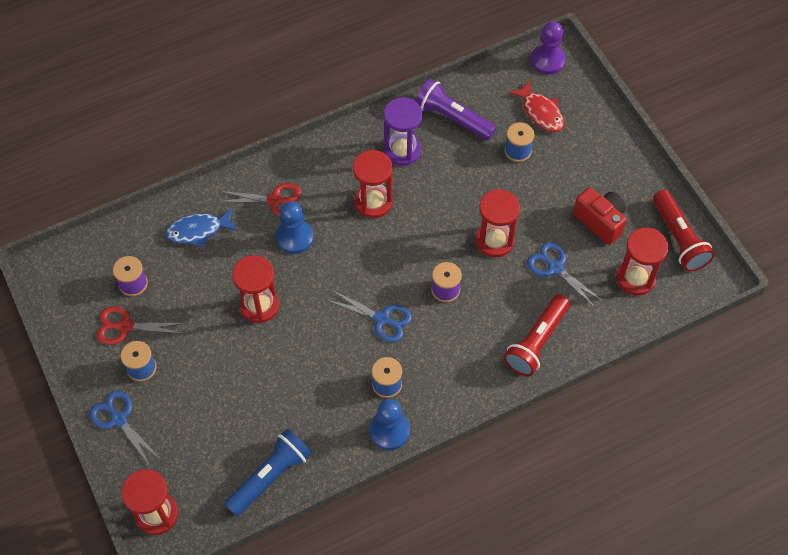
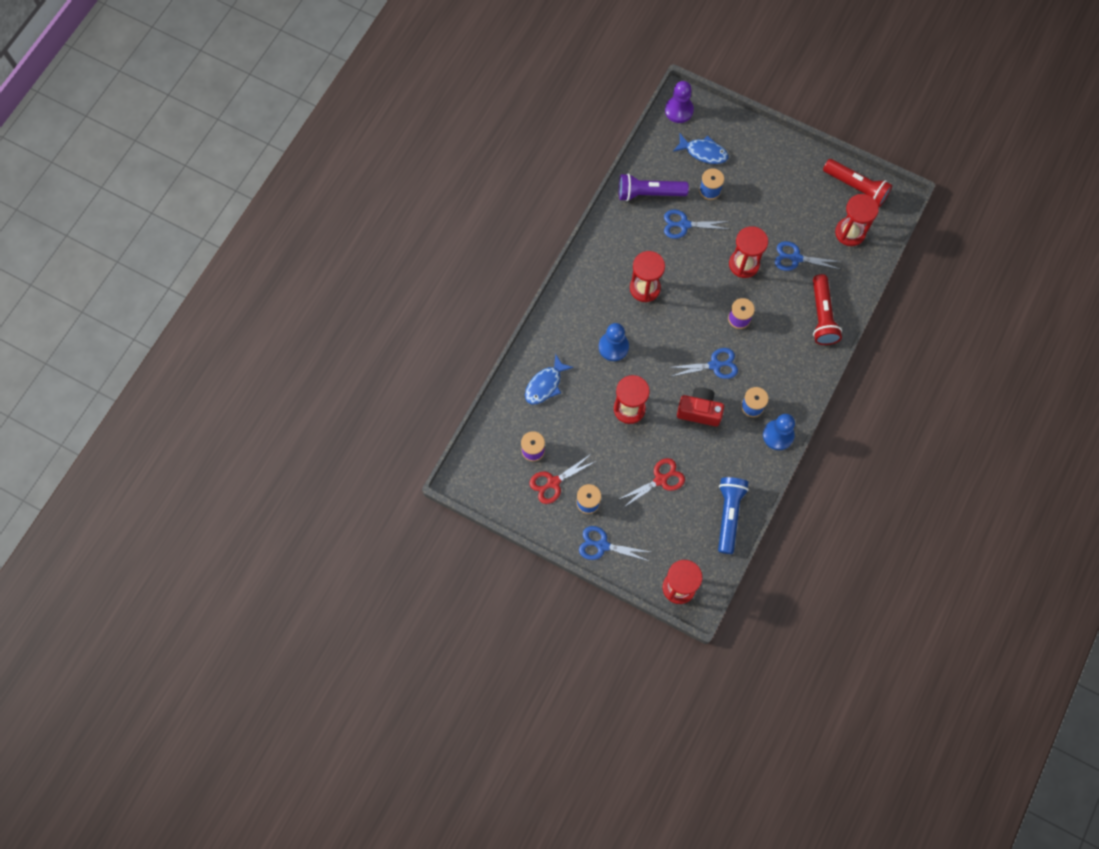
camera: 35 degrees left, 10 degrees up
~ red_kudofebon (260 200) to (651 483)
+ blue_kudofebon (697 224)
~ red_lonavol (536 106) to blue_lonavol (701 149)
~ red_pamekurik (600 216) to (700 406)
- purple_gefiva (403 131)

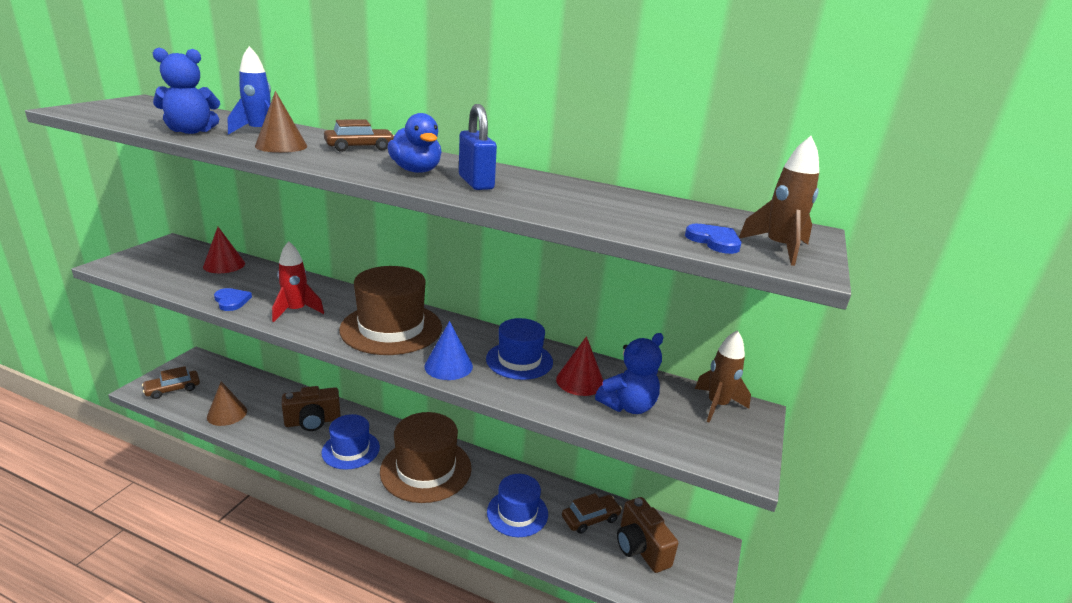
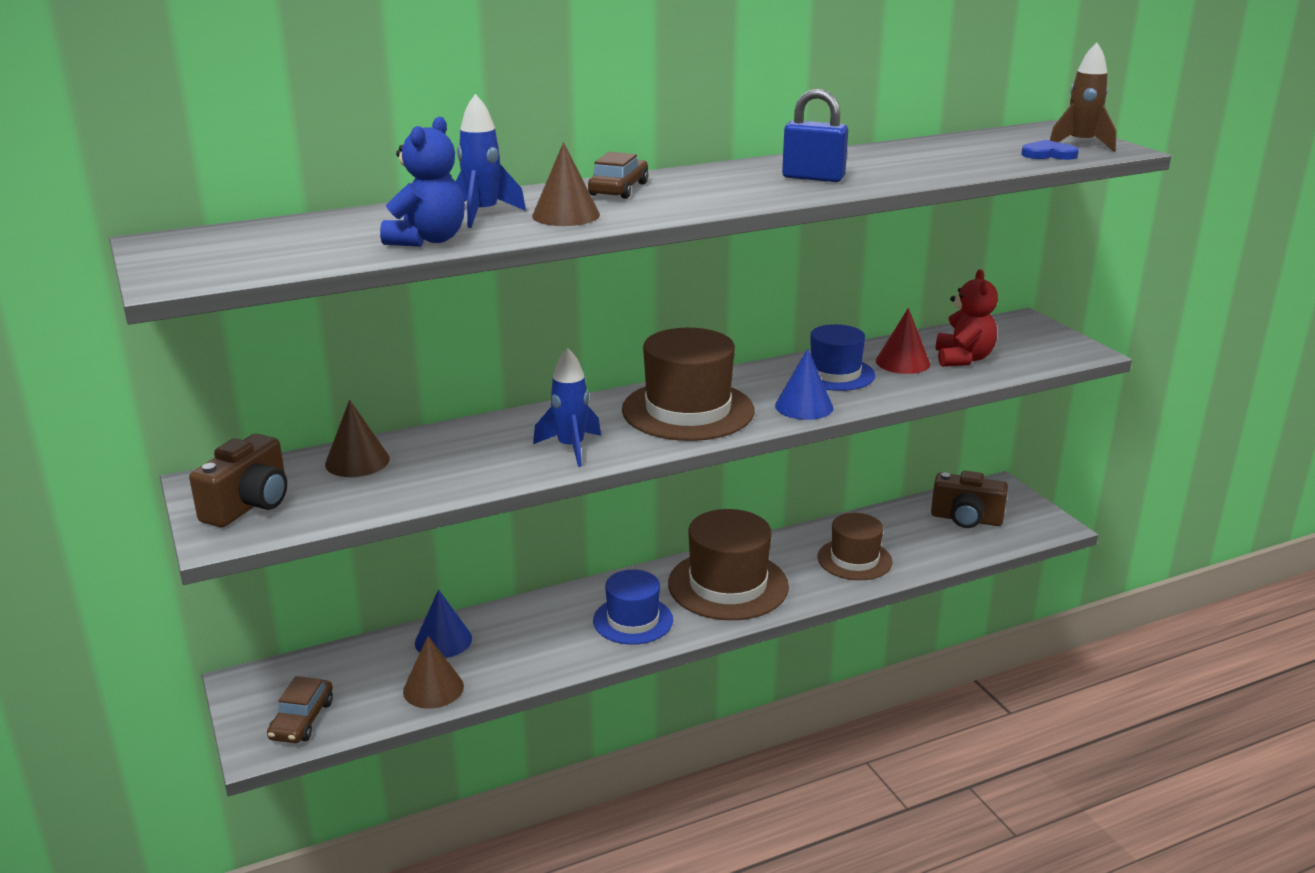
camera: 45 degrees left, 0 degrees up
~ brown_pamekurik (311 408) to (238 480)
~ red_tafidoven (224 250) to brown_tafidoven (357 438)
+ blue_tafidoven (443 623)
~ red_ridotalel (298 281) to blue_ridotalel (567 407)
~ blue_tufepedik (517 505) to brown_tufepedik (854 546)
~ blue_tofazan (629 373) to red_tofazan (967 318)
- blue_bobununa (233 299)
- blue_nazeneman (415 143)
- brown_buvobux (592 513)
- brown_ridotalel (723 376)

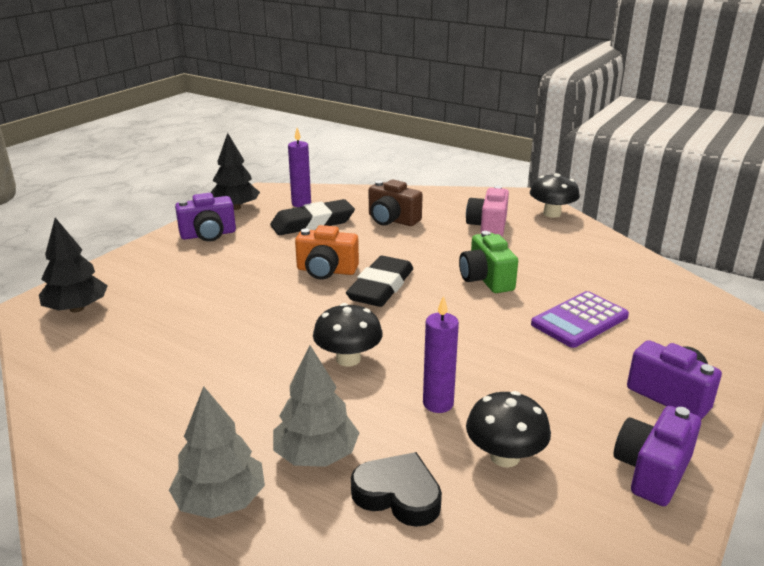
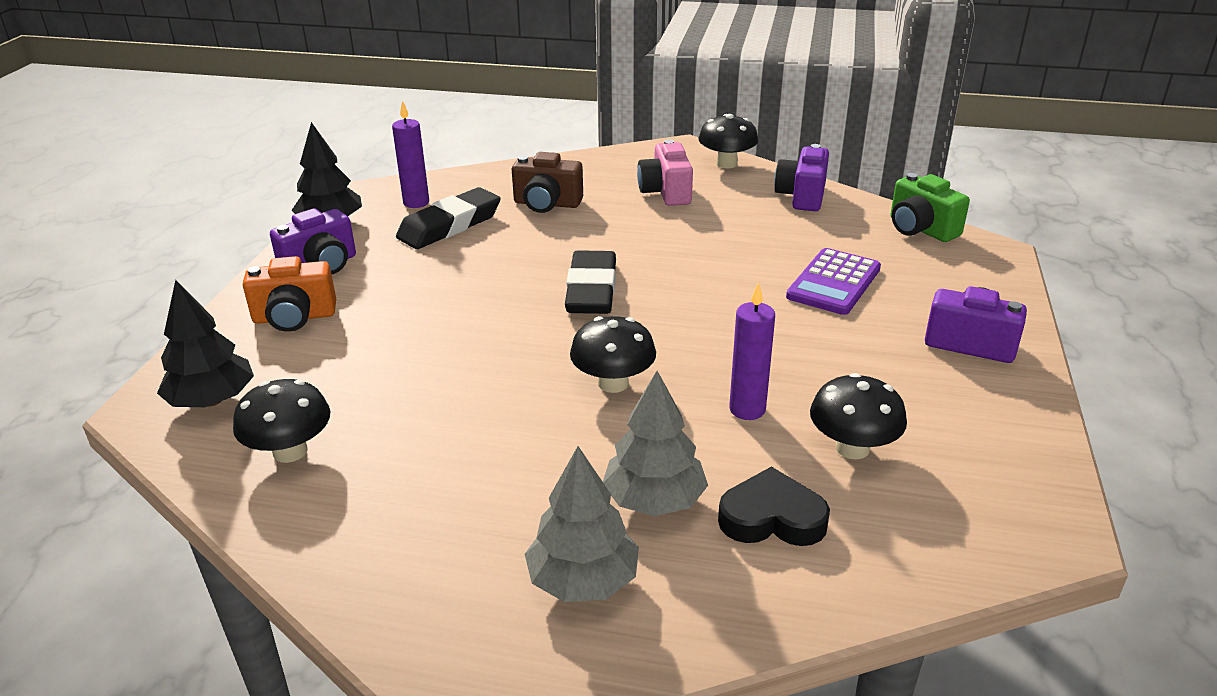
camera: 20 degrees left, 5 degrees up
+ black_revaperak (281 421)
~ orange_pamekurik (327 252) to (289 294)
~ purple_pamekurik (657 456) to (801 177)
~ green_pamekurik (488 262) to (930 207)

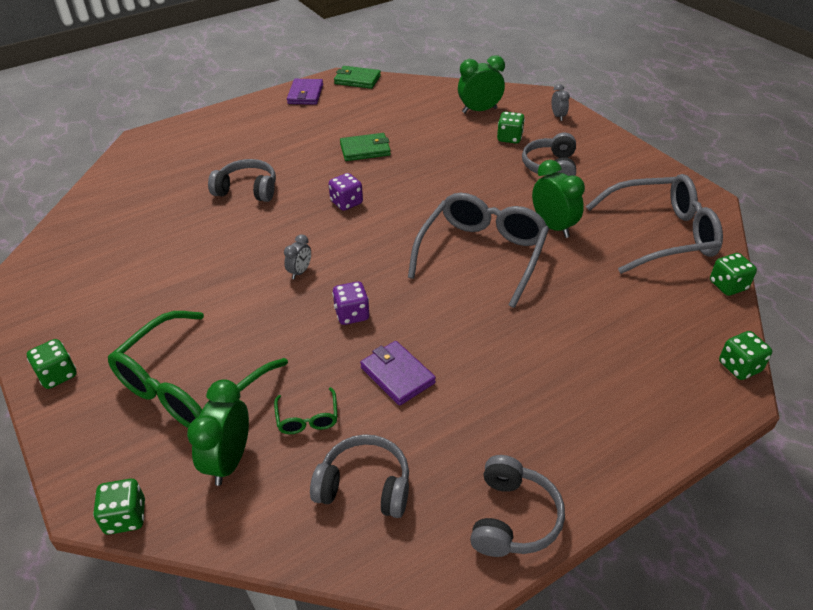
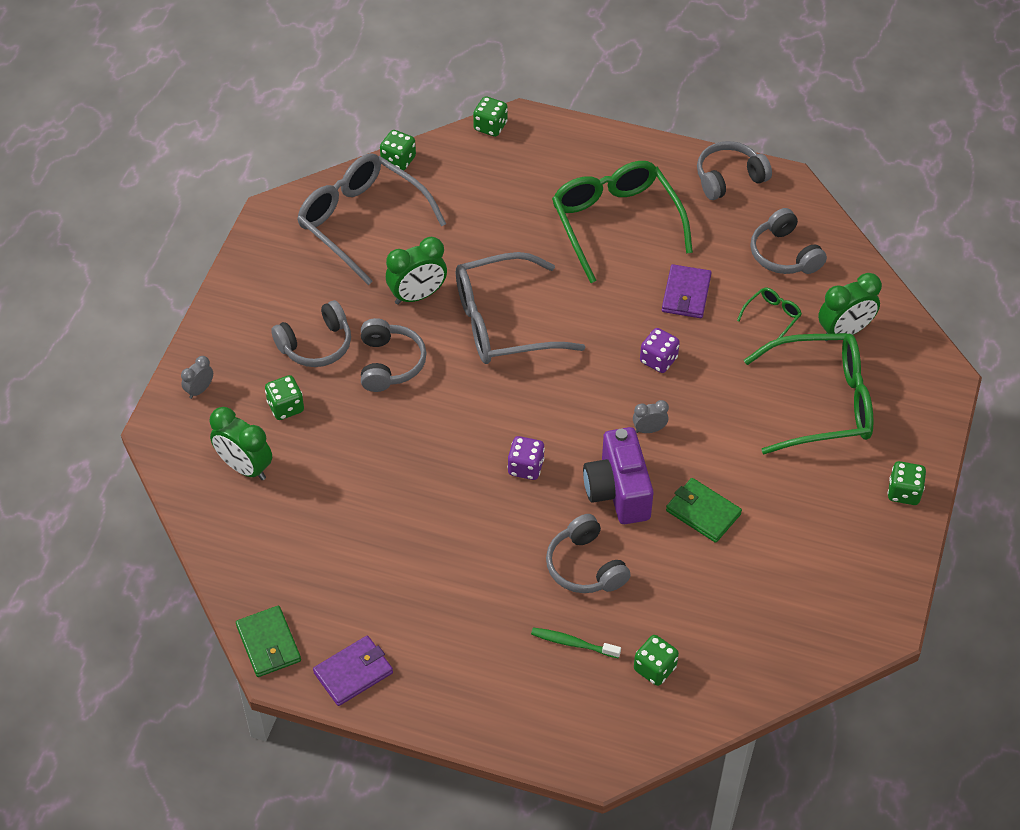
camera: 130 degrees left, 10 degrees up
+ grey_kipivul (394 355)
~ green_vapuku (558 199) = (416 271) 135 degrees counterclockwise
+ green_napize (576 643)
+ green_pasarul (622 222)
+ purple_pamekurik (618 475)
~ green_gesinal (119 507) to (656 660)
~ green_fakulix (365 147) to (704 510)

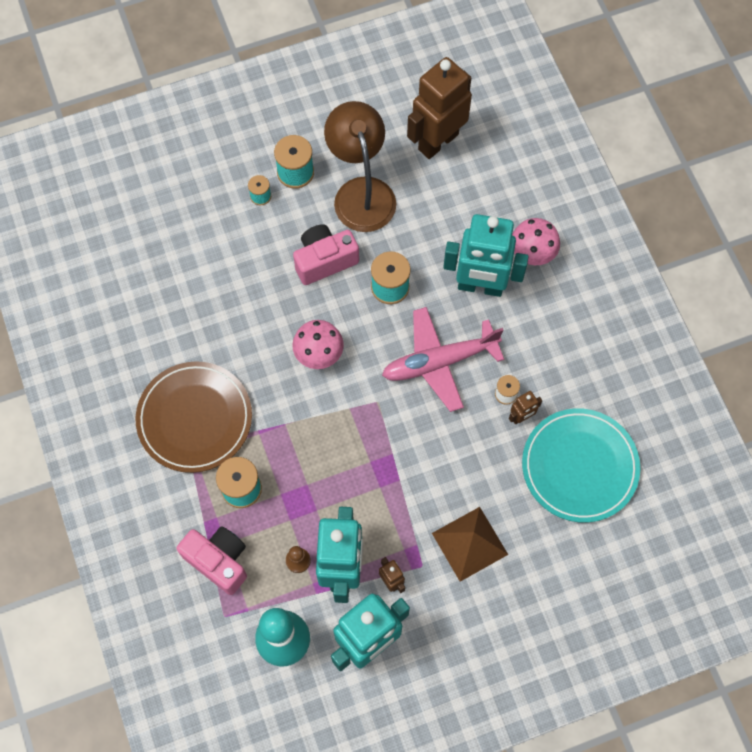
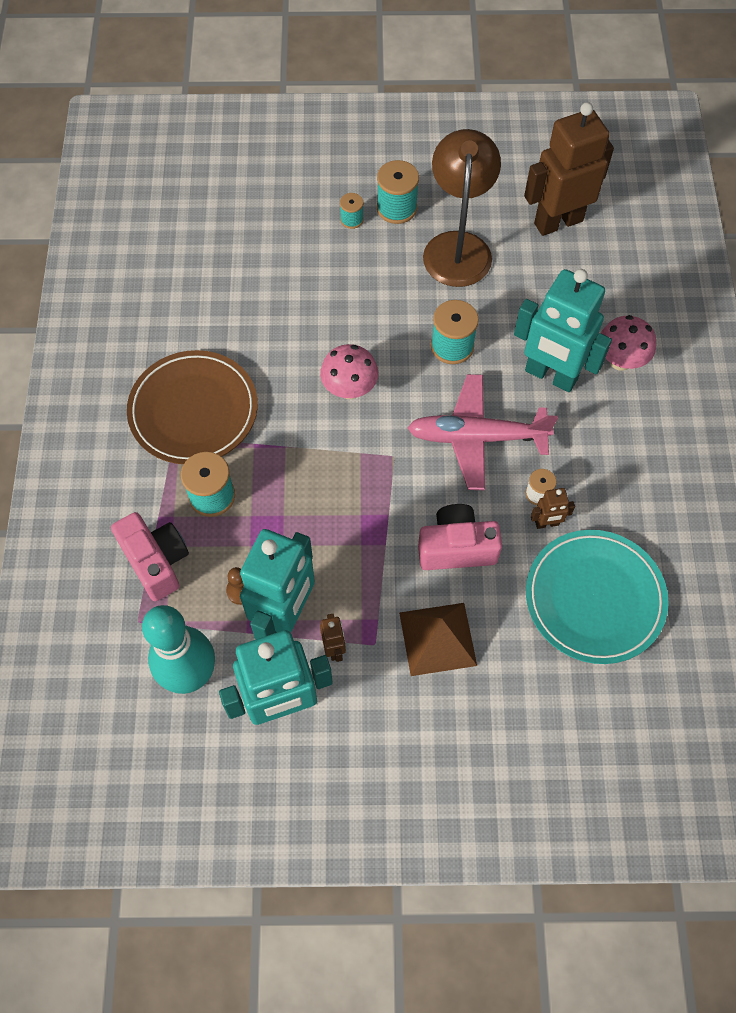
camera: 20 degrees right, 5 degrees down
~ pink_pamekurik (326 254) to (460 537)

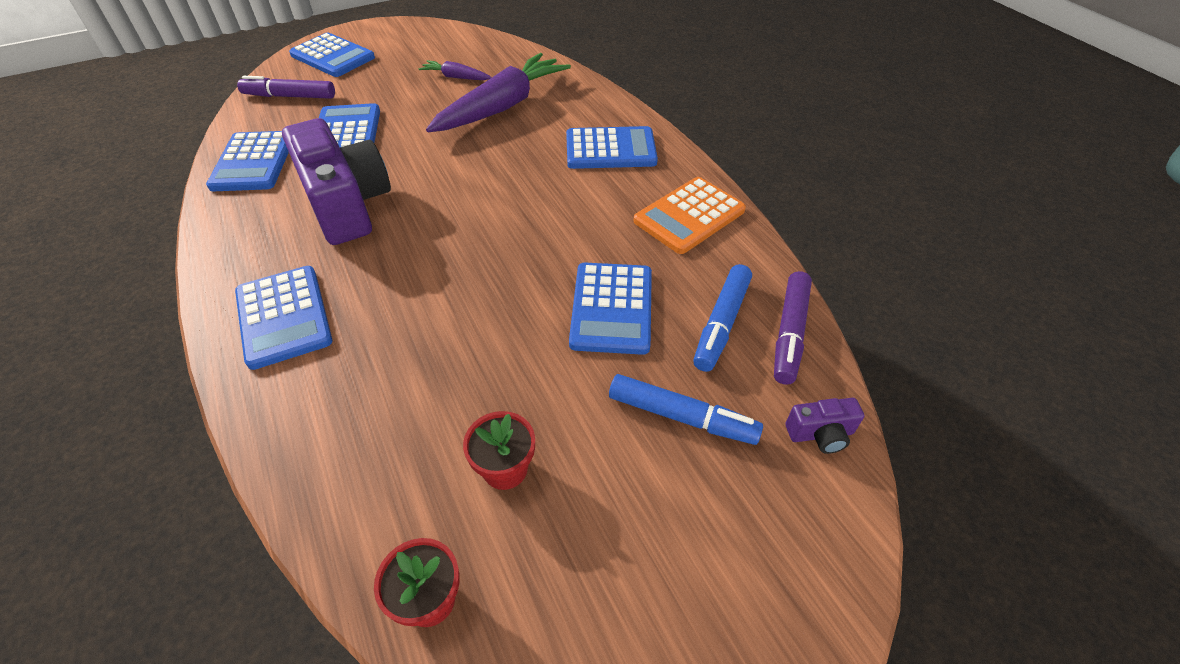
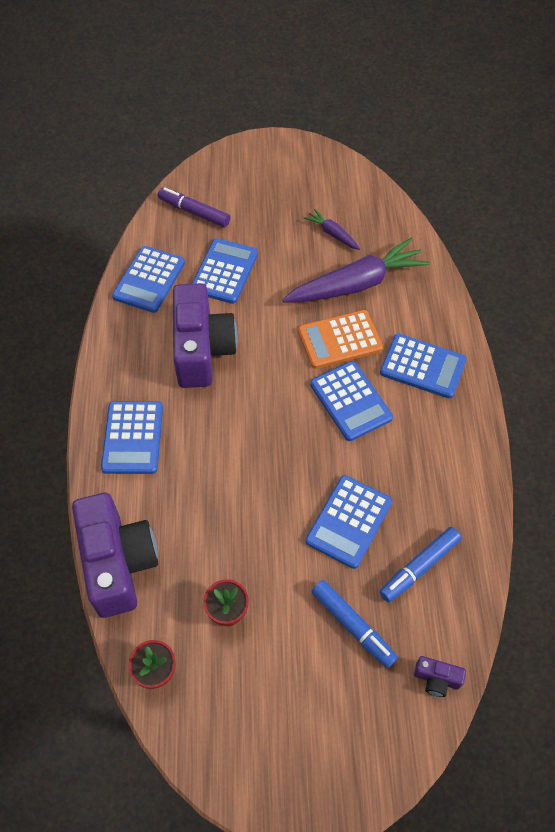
camera: 25 degrees right, 10 degrees up
+ purple_pamekurik (115 555)
~ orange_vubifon (690 215) to (340 339)
~ blue_vubifon (332 55) to (351 401)
- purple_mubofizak (793 328)

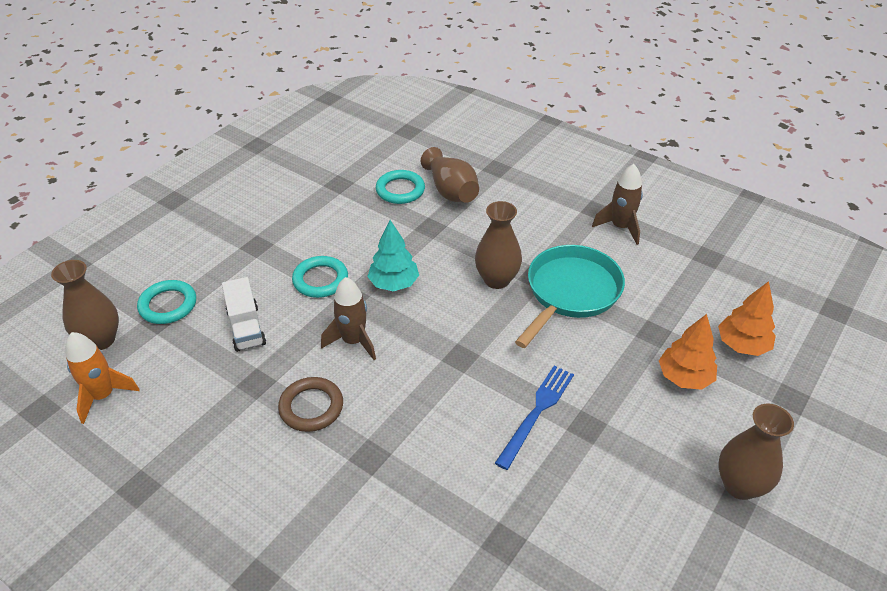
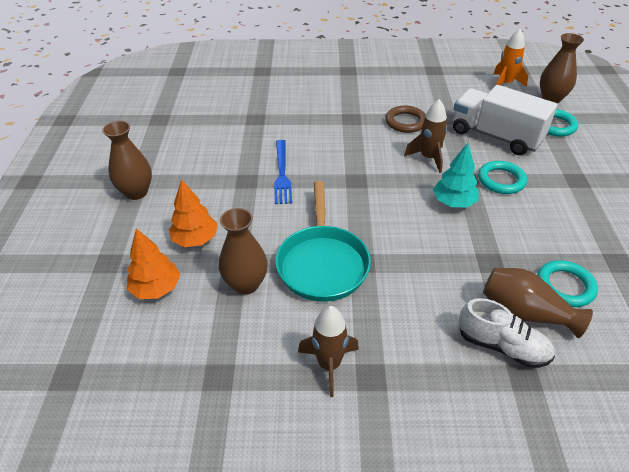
camera: 145 degrees right, 0 degrees up
~ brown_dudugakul (498 245) to (243 251)
~ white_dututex (244 314) = (505 120) x1.72
+ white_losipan (507 333)

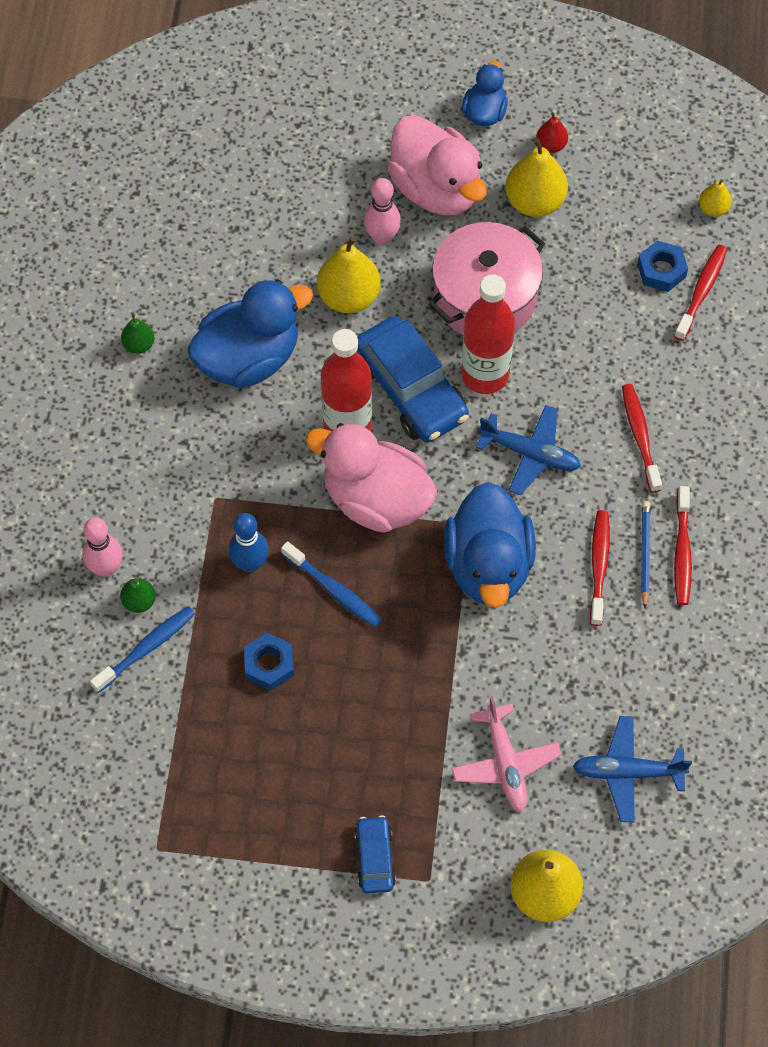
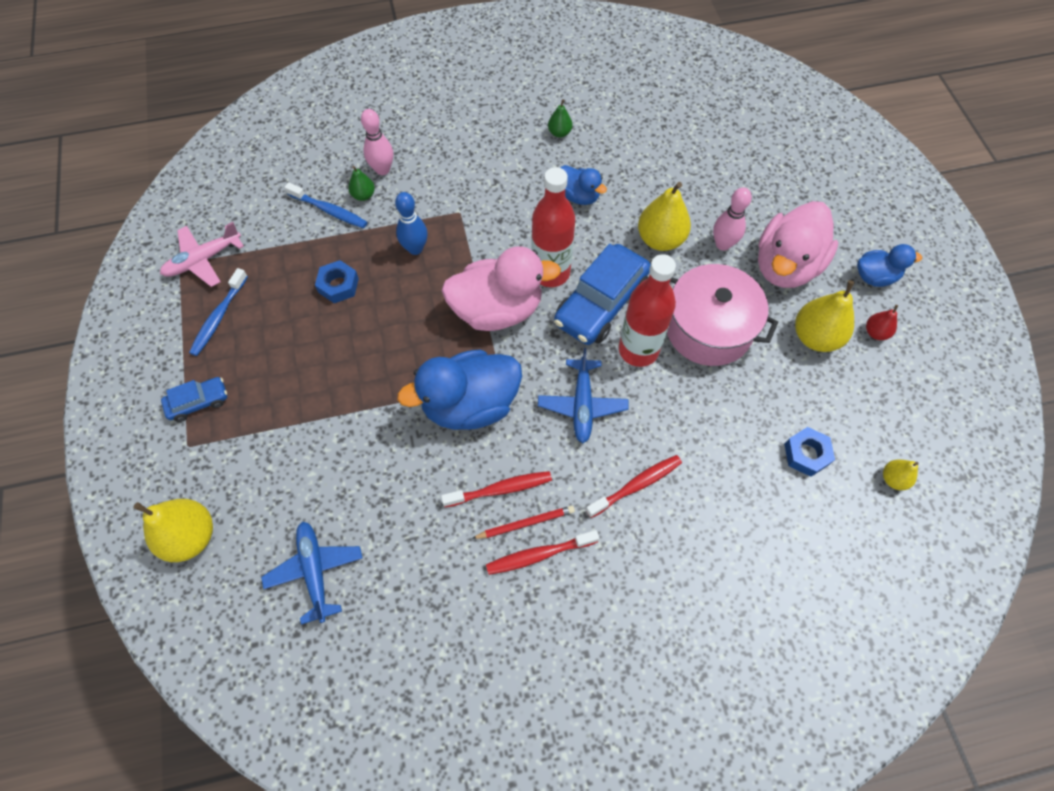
camera: 70 degrees right, 0 degrees up
~ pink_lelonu (507 754) to (202 254)
~ blue_napize (331 584) to (218 312)
~ pink_nazeneman (371 478) = (501 288) 75 degrees clockwise
~ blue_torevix (645 554) to red_torevix (523 522)
~ blue_nazeneman (250 333) = (583 185) x0.54
- red_napize (700 293)

